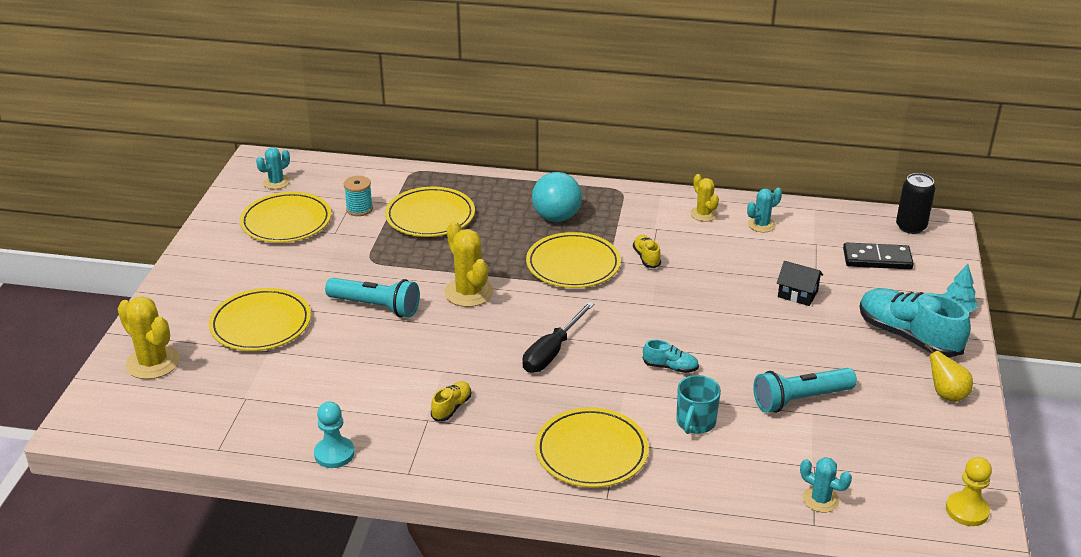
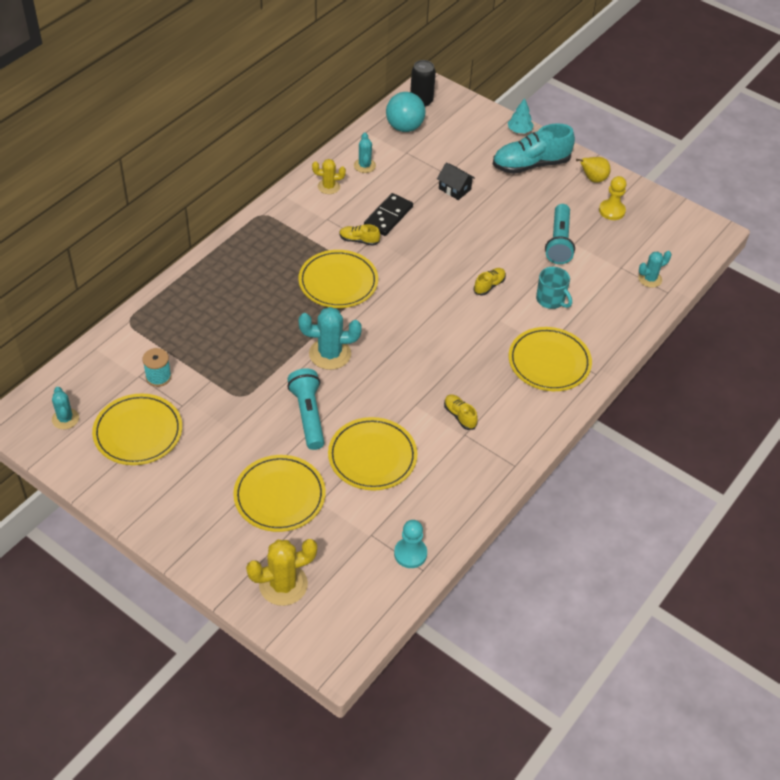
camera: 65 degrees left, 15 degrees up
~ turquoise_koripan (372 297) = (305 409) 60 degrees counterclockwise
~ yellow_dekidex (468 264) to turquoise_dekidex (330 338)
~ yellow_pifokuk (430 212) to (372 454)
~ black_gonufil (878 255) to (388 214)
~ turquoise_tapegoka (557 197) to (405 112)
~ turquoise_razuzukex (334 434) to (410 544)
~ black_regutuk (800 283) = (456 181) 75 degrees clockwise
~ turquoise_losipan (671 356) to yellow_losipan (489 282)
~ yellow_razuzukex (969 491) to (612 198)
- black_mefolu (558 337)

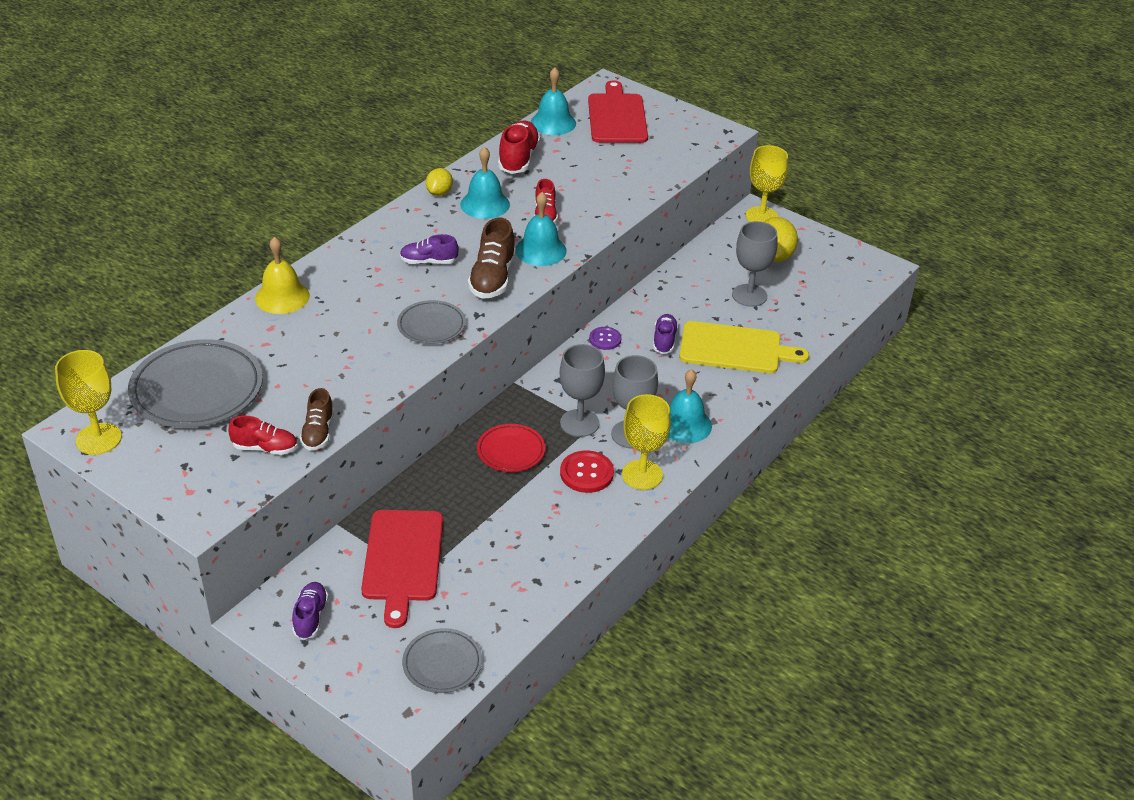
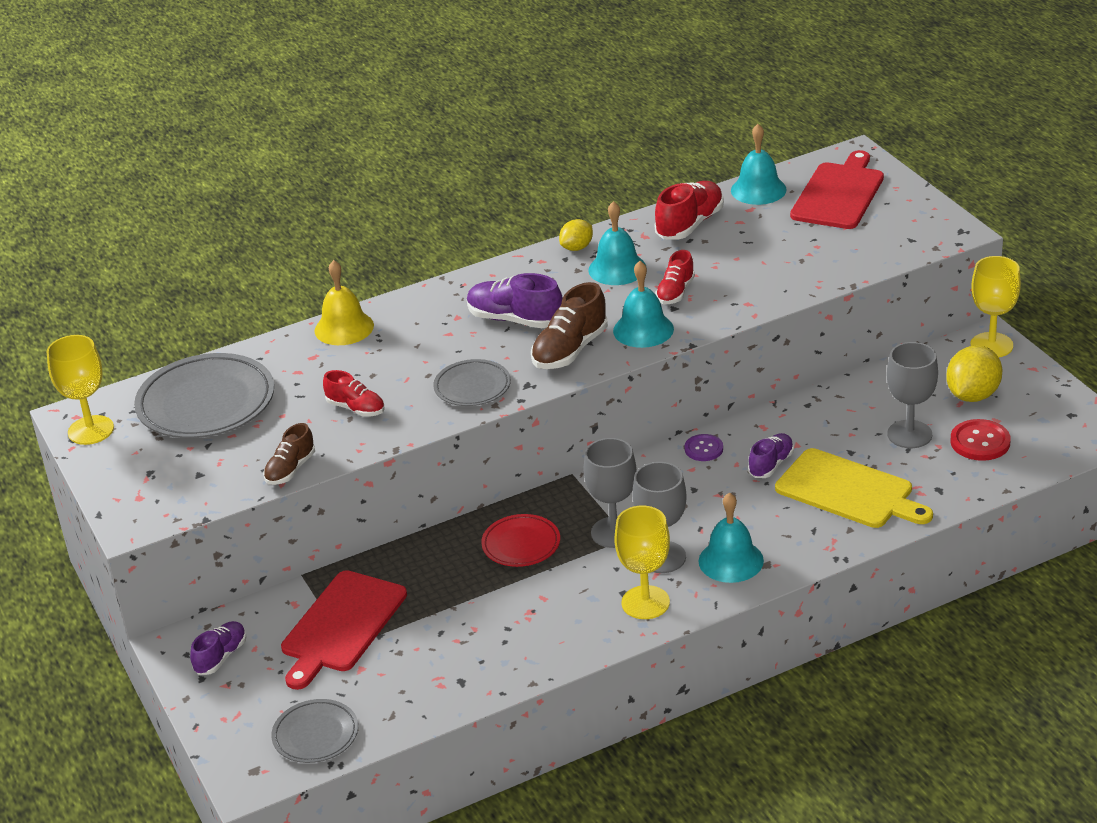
camera: 30 degrees right, 5 degrees down
~ red_losipan (262 435) to (353 393)
~ purple_losipan (429 249) = (515 300) x1.58
~ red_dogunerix (587 472) to (980 440)

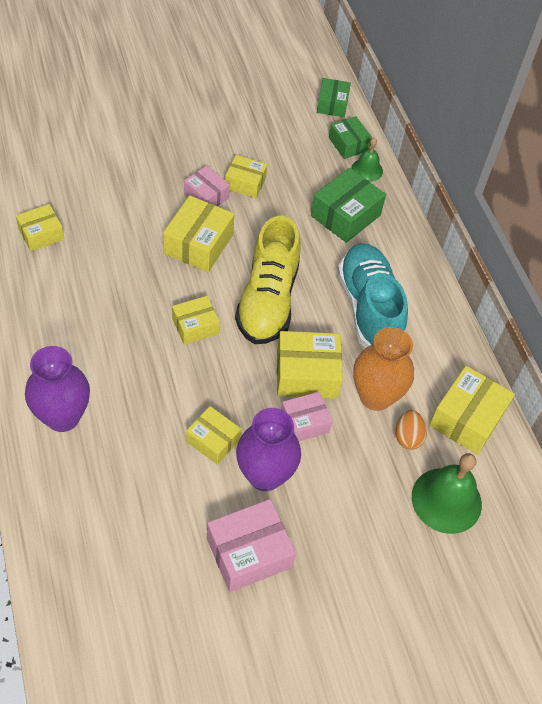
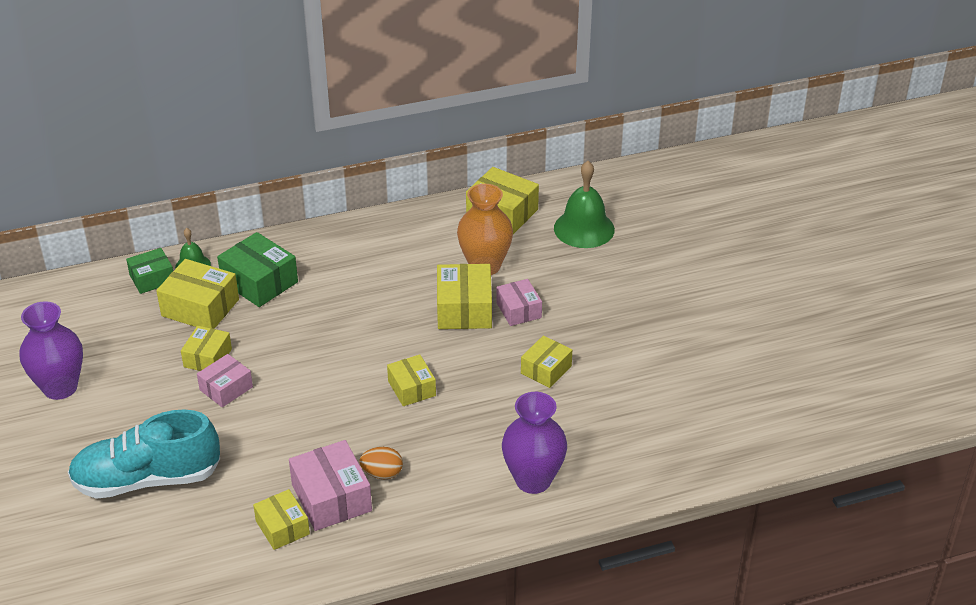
camera: 85 degrees left, 15 degrees down
~ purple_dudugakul (268 449) to (51 350)
~ turquoise_losipan (373 295) to (144 454)
~ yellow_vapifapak (199 233) to (197 294)
~ pink_vapifapak (251 545) to (330 485)
~ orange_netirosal (410 430) to (381 463)
- yellow_losipan (268 280)
- green_vapifapak (334 97)

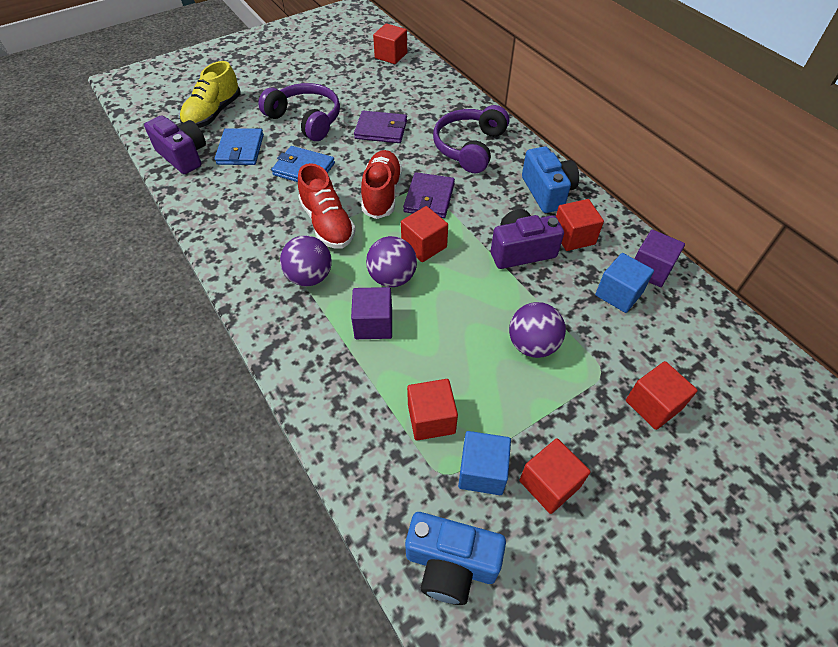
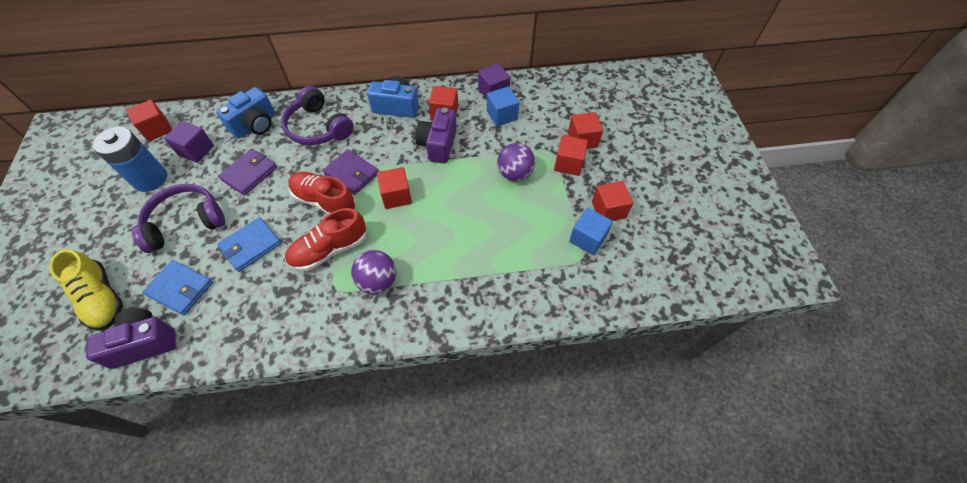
camera: 65 degrees left, 5 degrees up
+ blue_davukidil (130 159)
~ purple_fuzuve (371 313) to (189 142)
~ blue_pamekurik (455 558) to (245 112)
~ red_losipan (327 206) = (325 239) 150 degrees clockwise
~ red_fuzuve (432 410) to (571 155)
- purple_tapegoka (391 261)

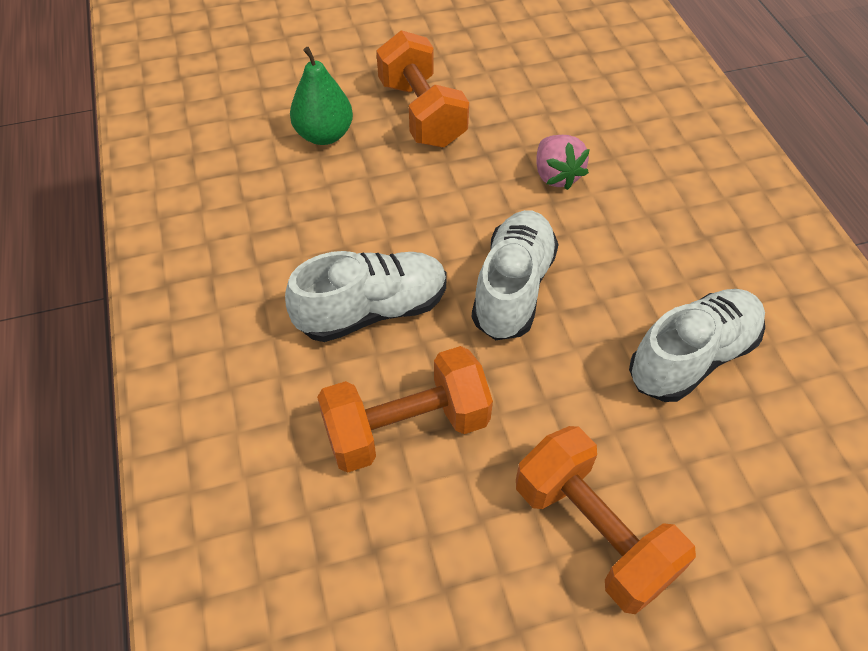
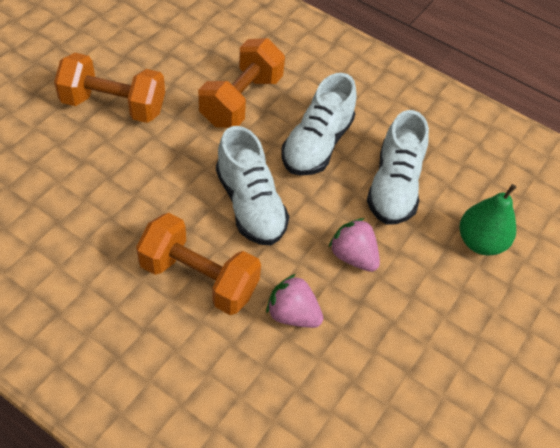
camera: 135 degrees right, 0 degrees up
~ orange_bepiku (422 89) to (198 264)
+ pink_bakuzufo (354 245)
~ white_losipan (697 345) to (398 167)

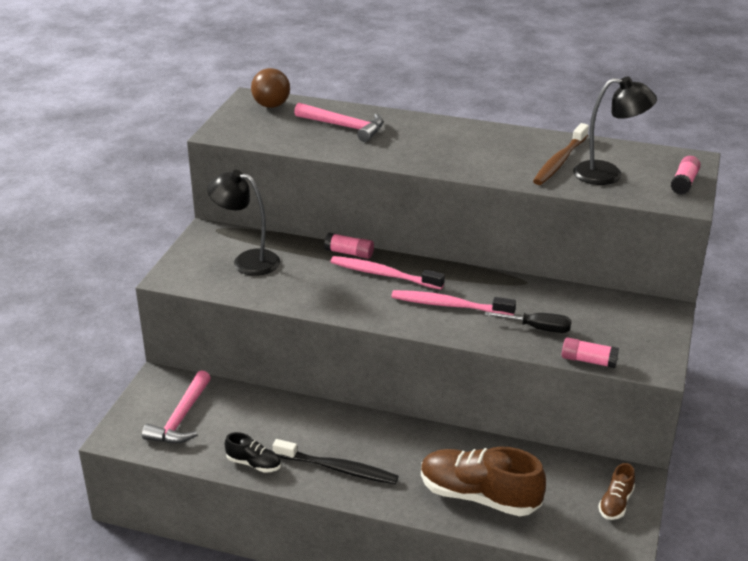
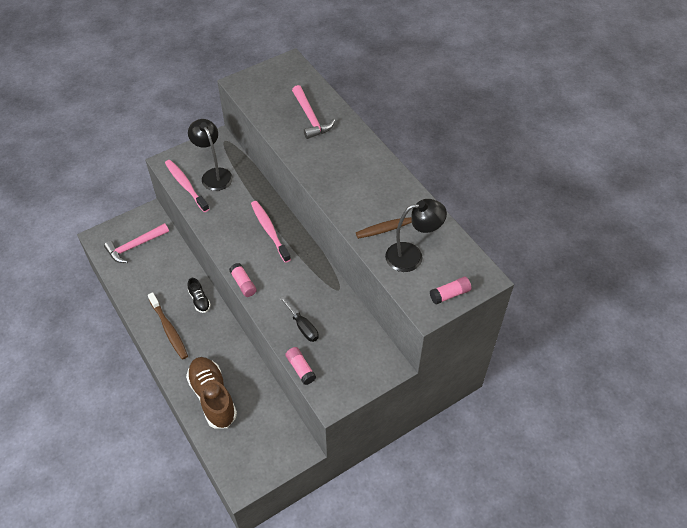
camera: 40 degrees right, 20 degrees up
~ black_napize (336 461) to brown_napize (168 326)
~ pink_napize (453 302) to (187 186)
~ black_losipan (253 452) to (199 295)
~ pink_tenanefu (349 245) to (243 280)
~ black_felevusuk (615 131) = (416 235) 60 degrees counterclockwise
- brown_tapegoka (270 88)
- brown_losipan (616 491)

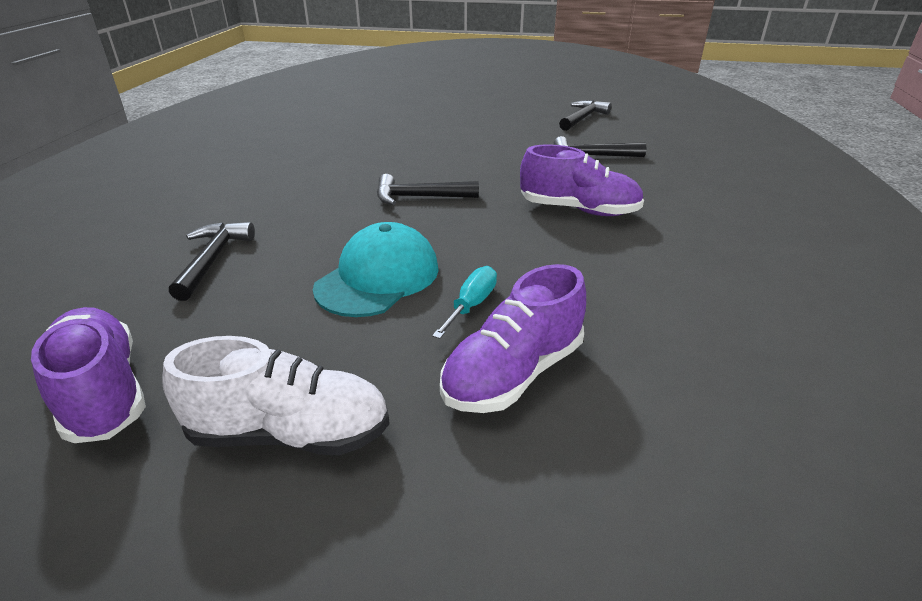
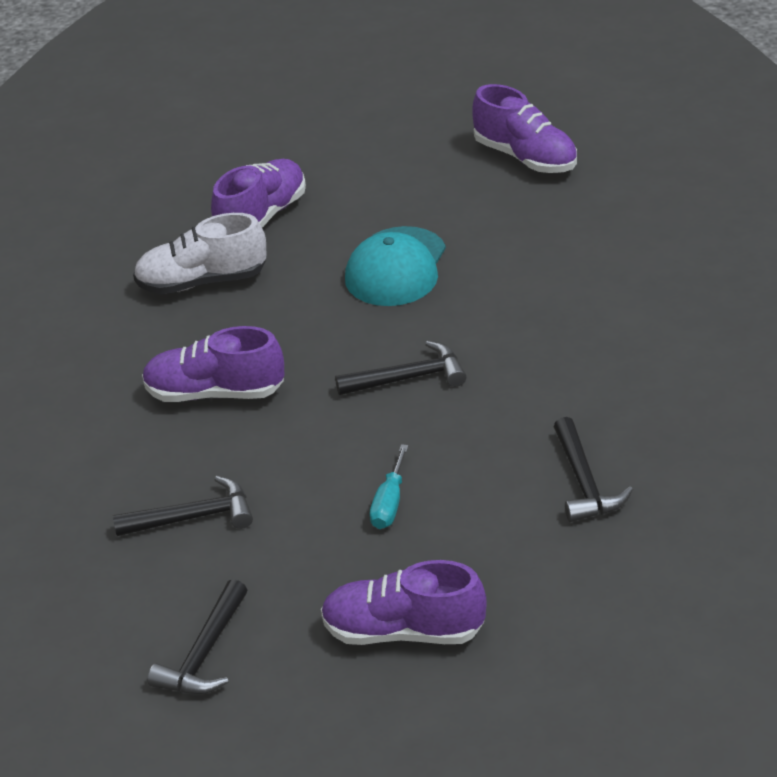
camera: 170 degrees right, 5 degrees up
~ white_losipan (276 395) to (200 253)
+ purple_losipan (404 602)
~ turquoise_mefolu (464 302) to (389 486)
~ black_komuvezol (212 261) to (593 469)

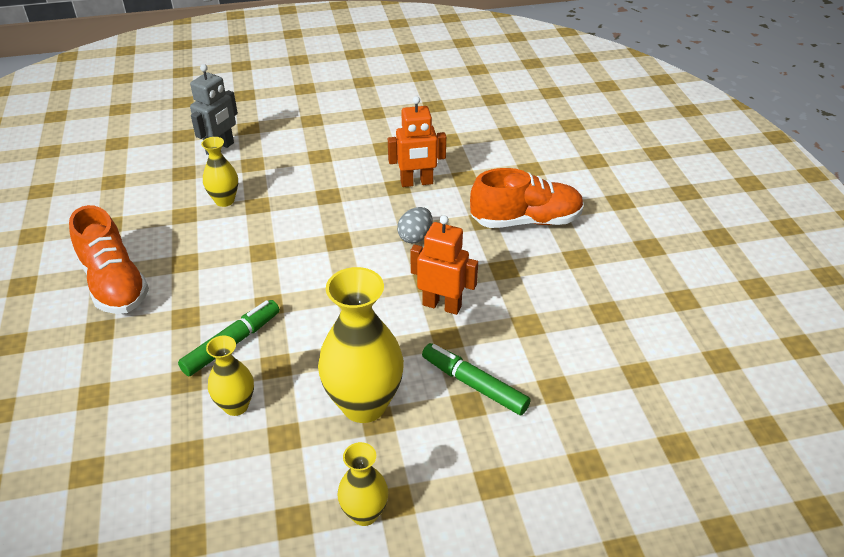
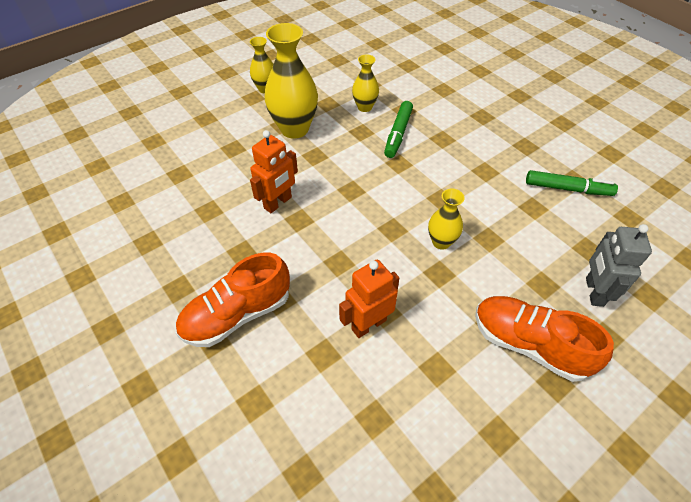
camera: 155 degrees right, 10 degrees up
~ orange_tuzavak (444 265) = (274 171) 45 degrees counterclockwise
~ yellow_dudugakul (219 172) to (446 219)
~ orange_losipan (109 259) to (544 339)
~ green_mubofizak (476 379) to (572 183)
- grey_netirosal (414 225)

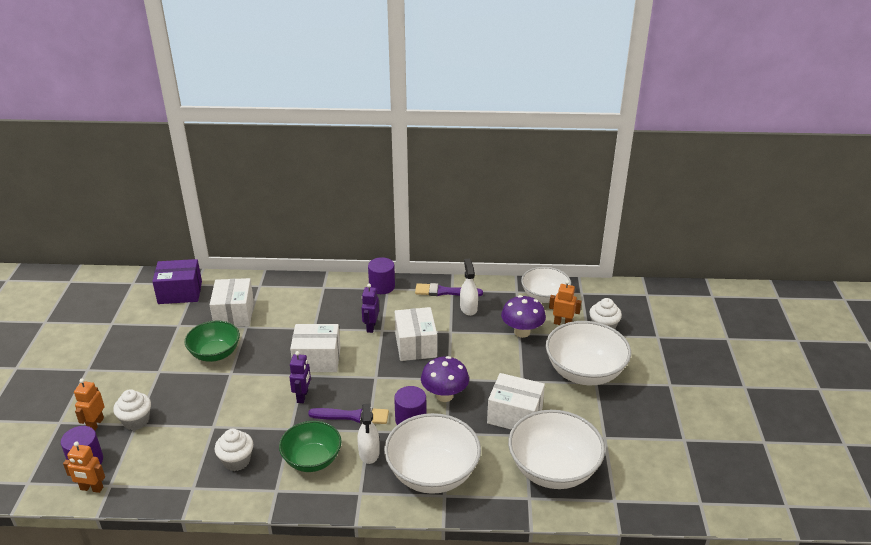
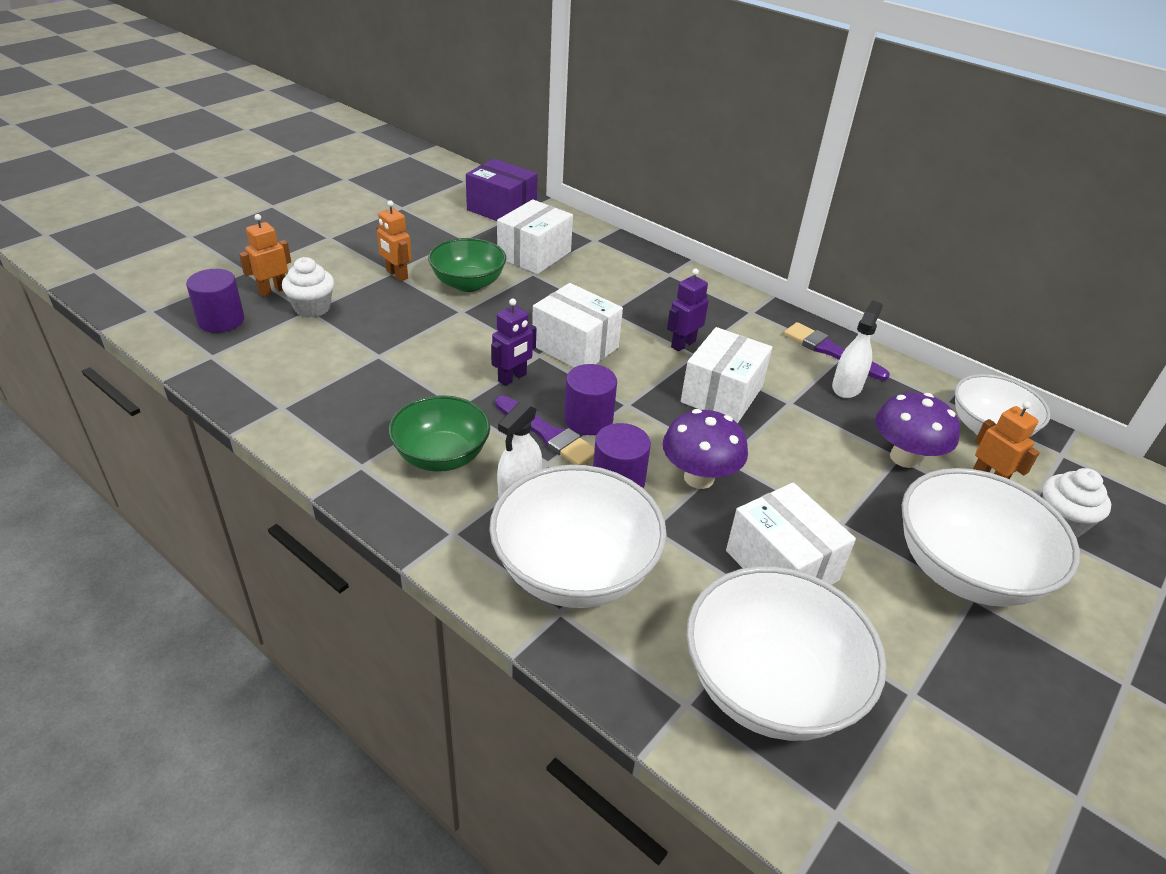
camera: 35 degrees right, 5 degrees up
~ orange_tuzavak (84 467) to (394 240)
~ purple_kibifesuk (381 275) to (590 399)
- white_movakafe (234 450)

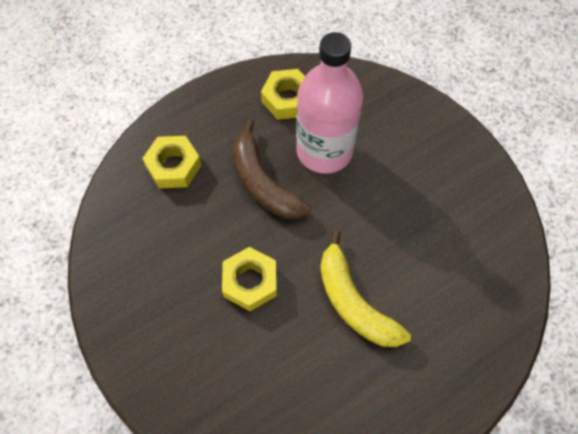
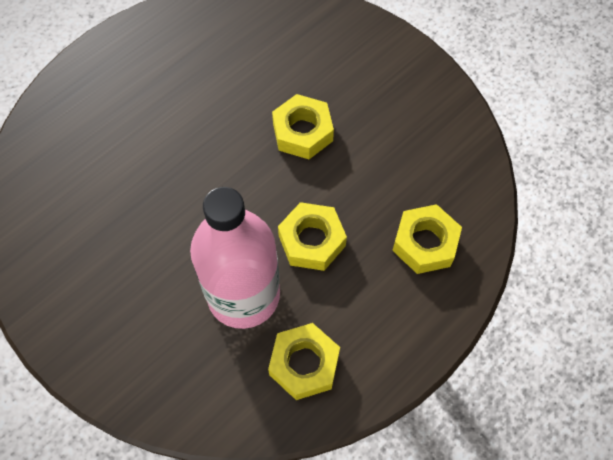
camera: 170 degrees right, 0 degrees up
~ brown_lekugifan (272 169) to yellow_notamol (312 236)
- yellow_lekugifan (365 288)

